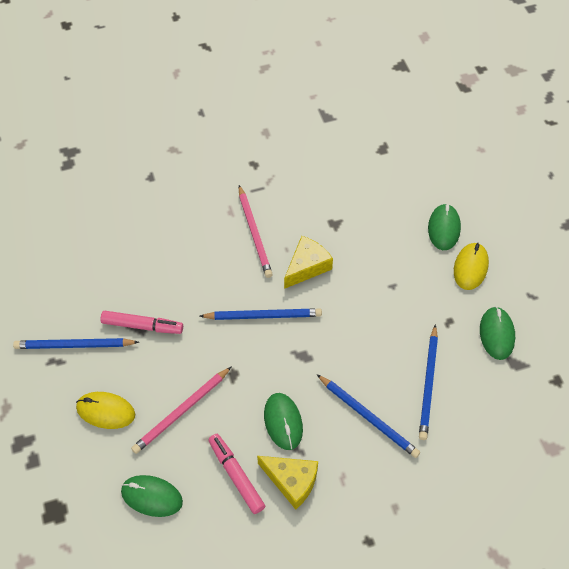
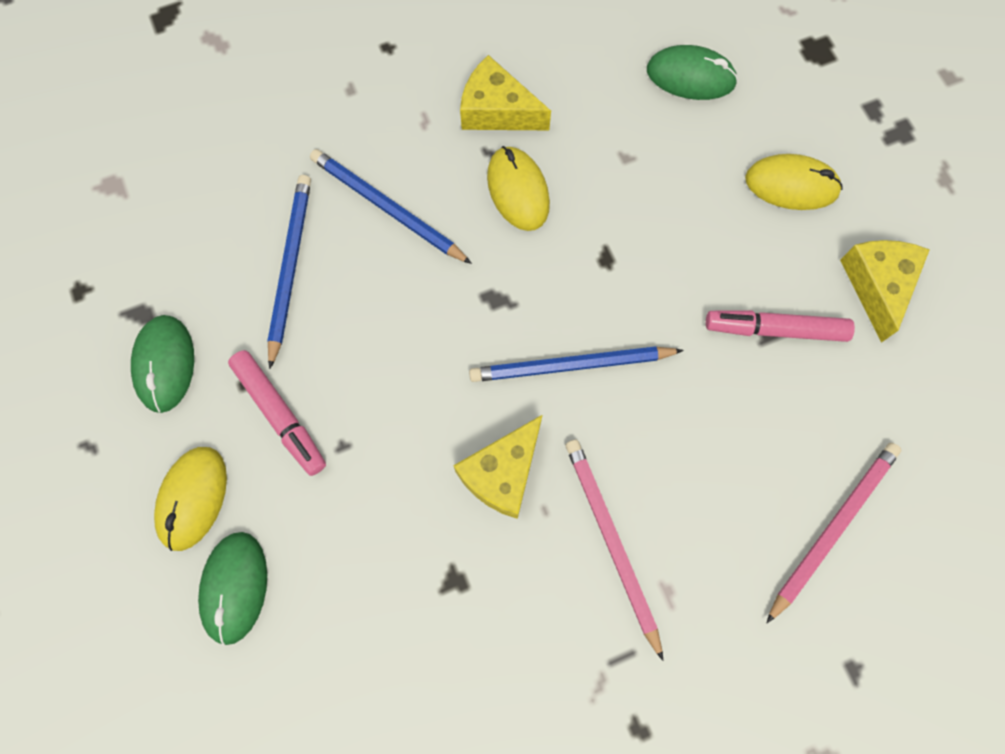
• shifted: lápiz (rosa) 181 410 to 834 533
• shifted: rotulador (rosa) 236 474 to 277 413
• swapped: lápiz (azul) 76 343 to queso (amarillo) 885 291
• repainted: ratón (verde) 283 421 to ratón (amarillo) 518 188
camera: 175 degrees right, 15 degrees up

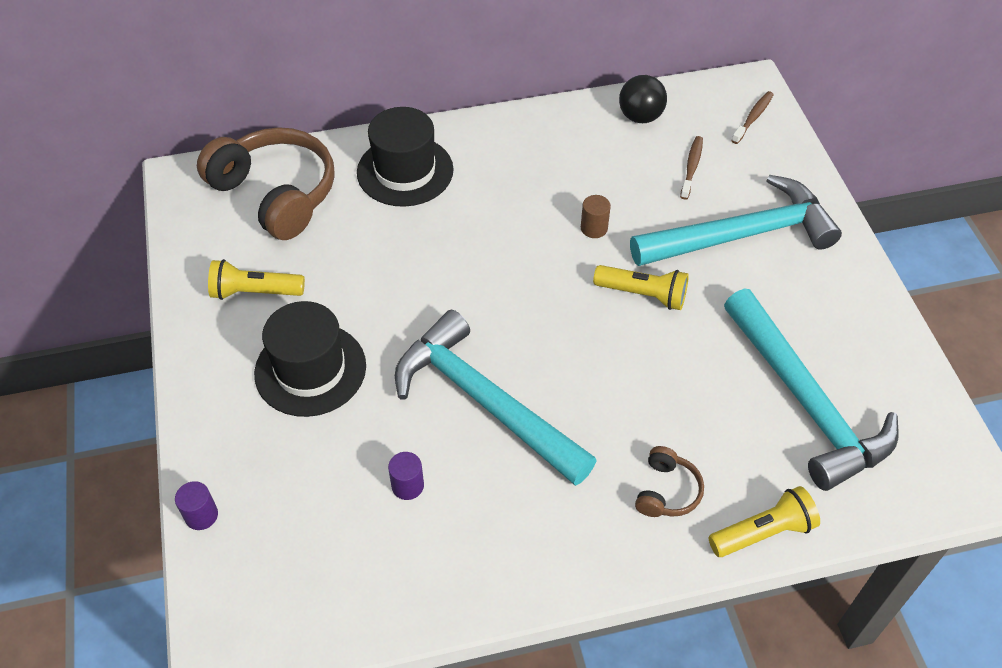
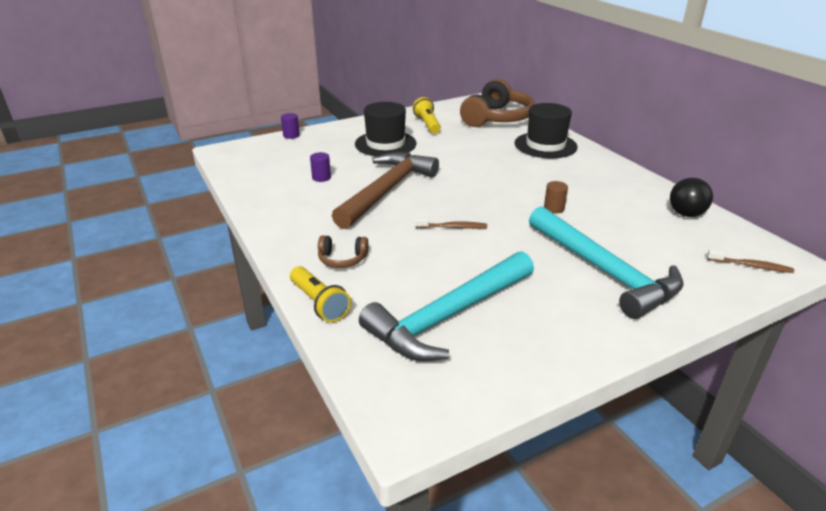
• gone: lámpara de mano (amarillo) 641 287
• shifted: cepillo de dientes (marrón) 691 168 to 451 223
• repainted: martillo (turquesa) 496 398 to martillo (marrón) 385 190
camera: 75 degrees right, 20 degrees down

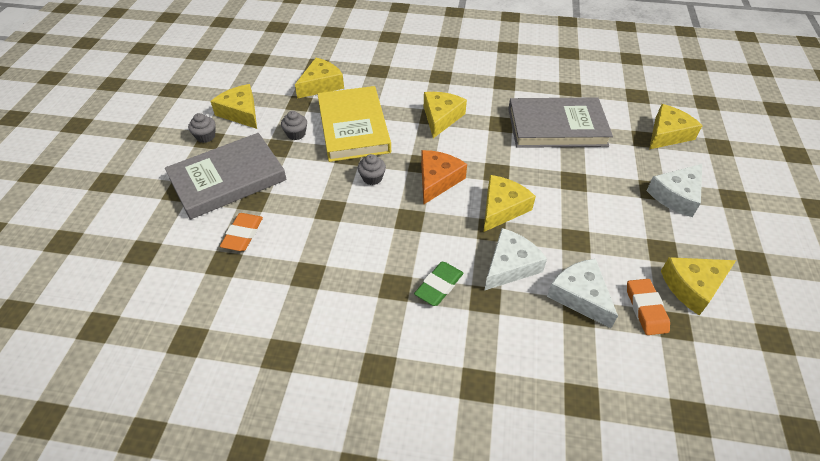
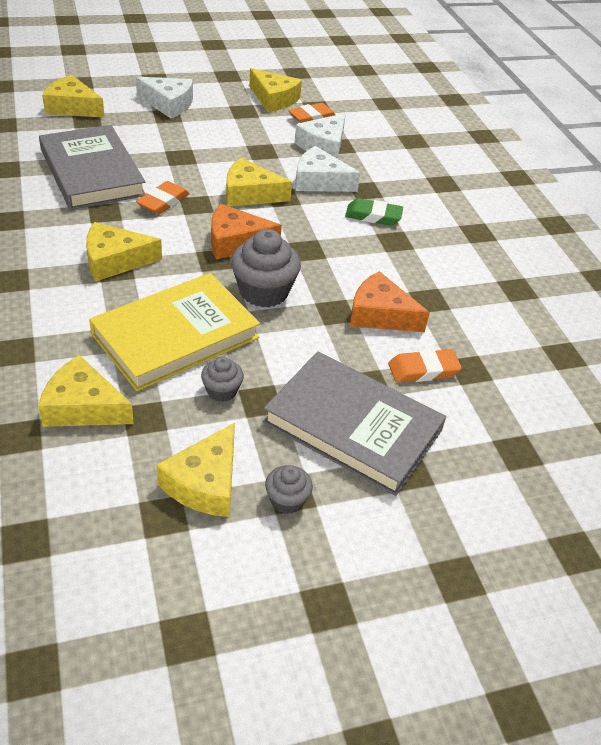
• new: goma de borrar (naranja) 163 197
• new: queso (naranja) 390 301
• scaled: magdalena (gris) 372 169 = 266 268 x1.85
camera: 120 degrees left, 5 degrees down

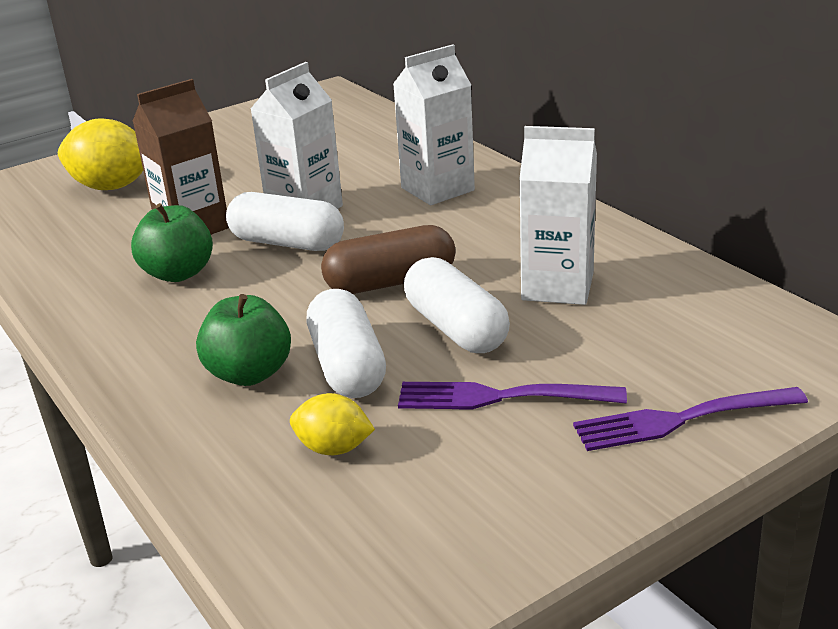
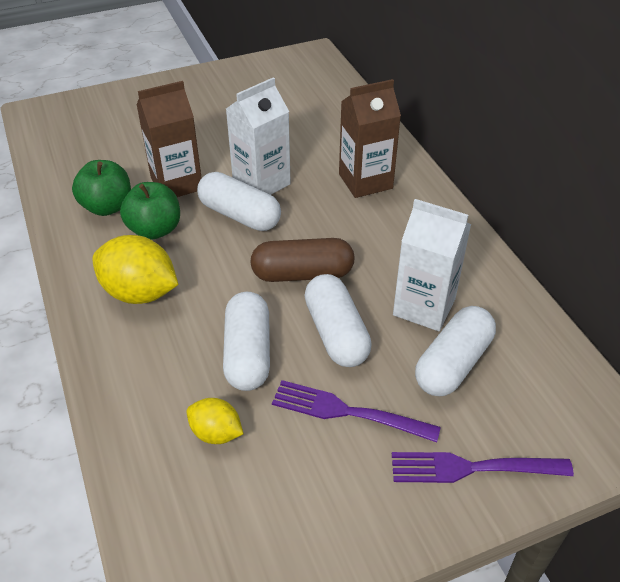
• new: cápsula (blanco) 455 351
• shifted: limón (amarillo) 100 154 to 135 269
• shifted: manzana (verde) 243 340 to 101 188
• repainted: cartón de leche (blanco) 434 124 to cartón de leche (marrón) 370 138
camera: 10 degrees right, 15 degrees up

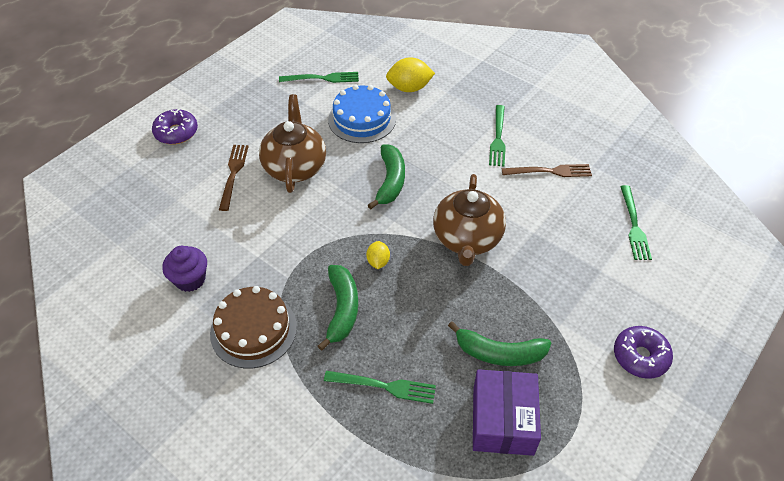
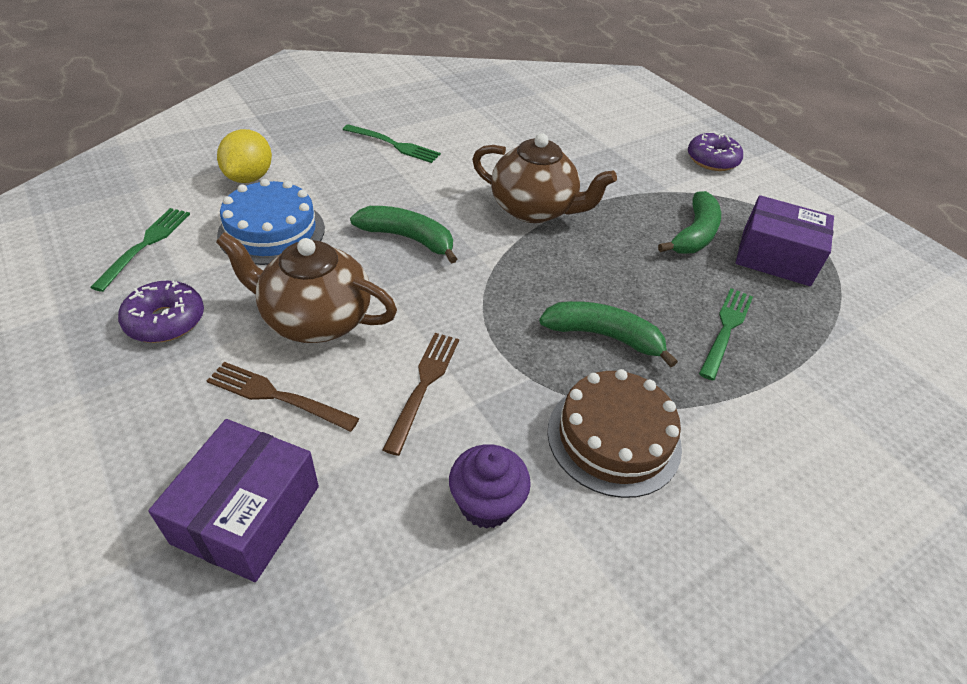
• gone: limón (amarillo) 378 255
• gone: tenedor (verde) 636 222
• new: caja (morado) 233 500
• shifted: rosquilla (morado) 175 126 to 161 312
• shifted: tenedor (marrón) 547 170 to 420 394
camera: 75 degrees left, 5 degrees down

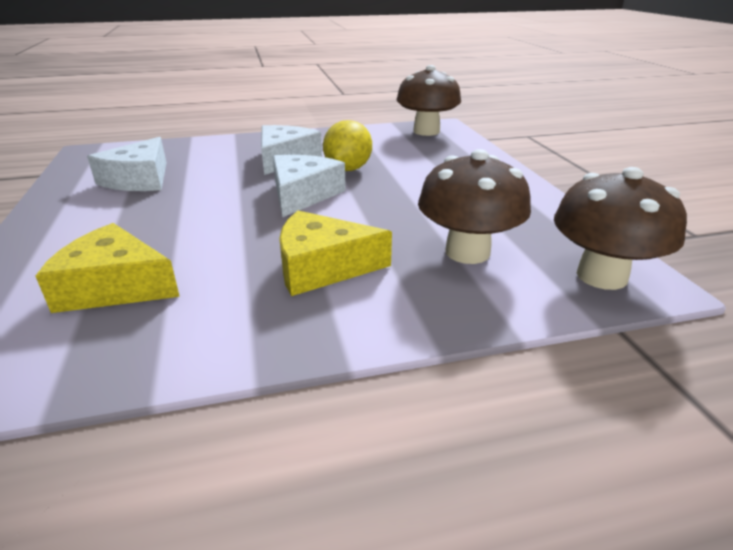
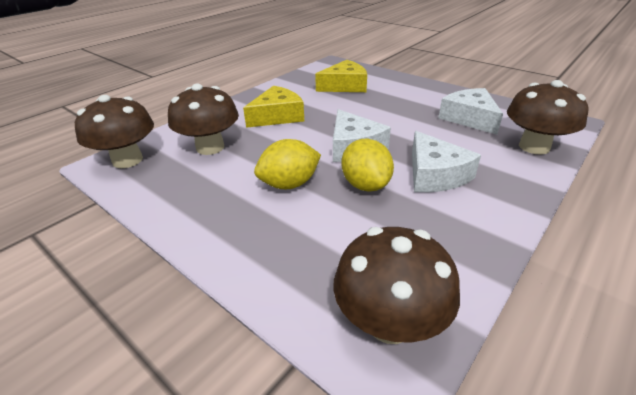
• new: limón (amarillo) 287 164
• new: seta (marrón) 548 117
camera: 145 degrees right, 5 degrees up

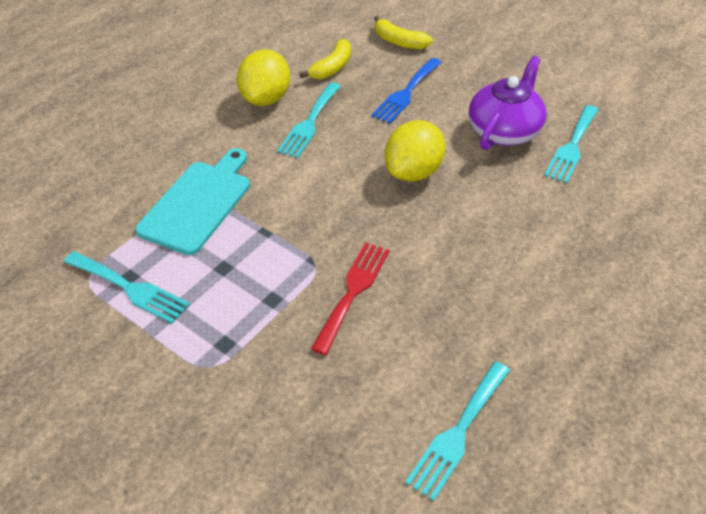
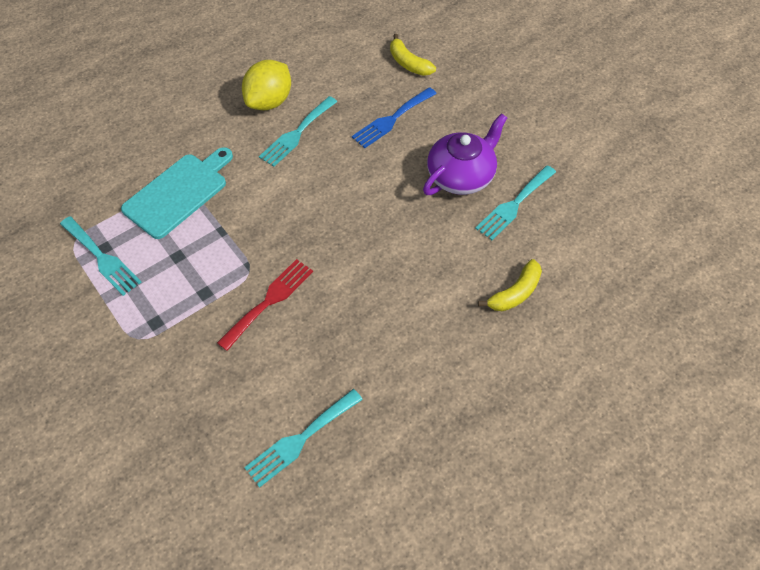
• gone: limón (amarillo) 415 151
• shifted: plátano (amarillo) 325 59 to 510 285
camera: 15 degrees right, 10 degrees up

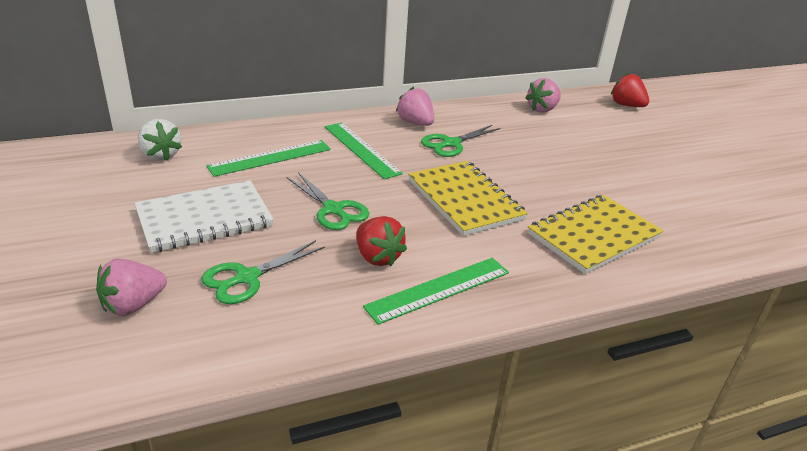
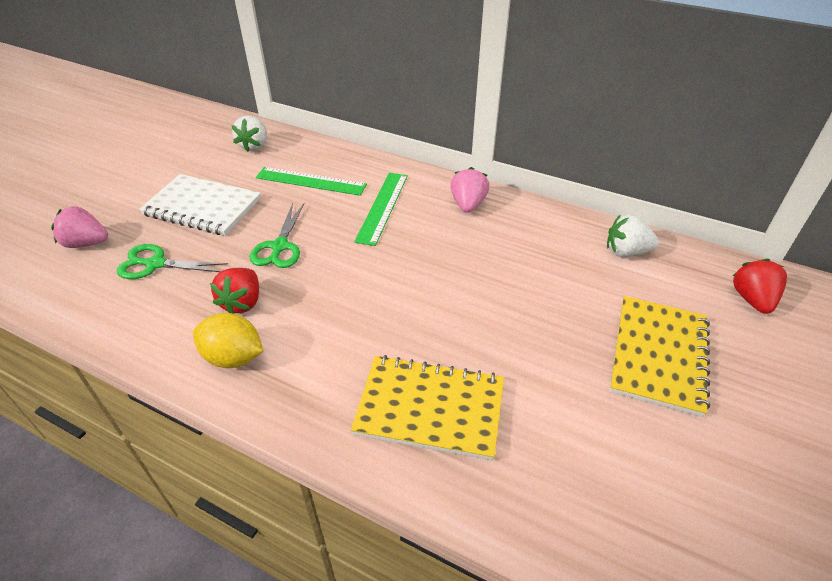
• gone: tijeras (verde) 461 141
• shifted: cuaderno (amarillo) 468 198 to 660 356
• swapped: regla (verde) 436 291 to limón (amarillo) 228 340
• repainted: fresa (rosa) 543 95 to fresa (blanco) 633 236
camera: 50 degrees right, 10 degrees up

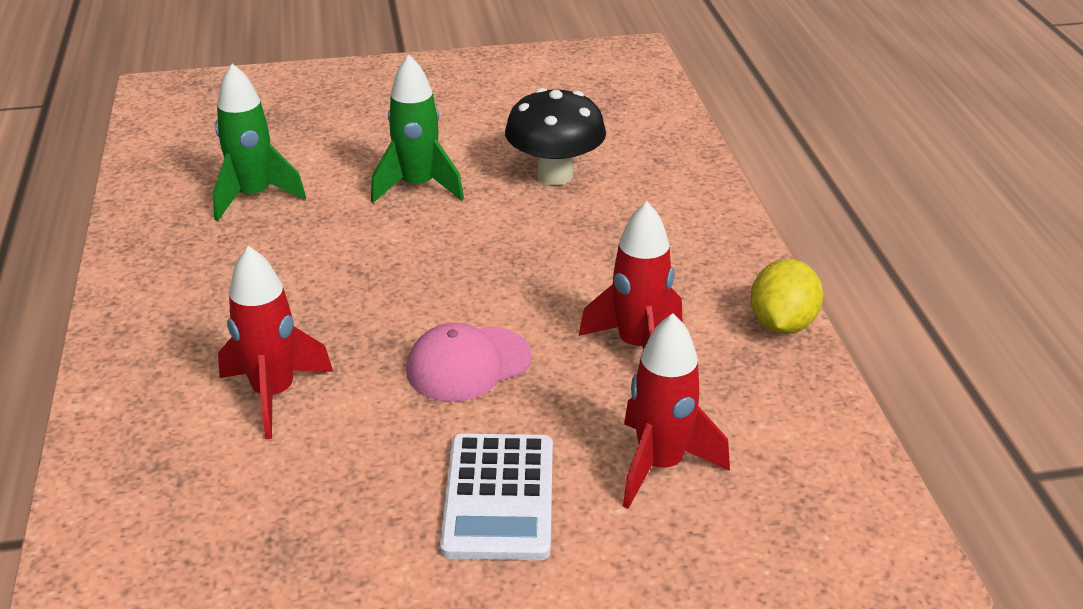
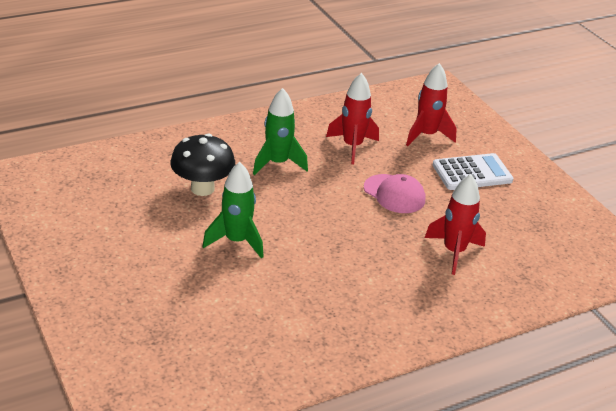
• gone: limón (amarillo) 787 296
• shifted: cohete (verde) 259 142 to 280 131
camera: 110 degrees left, 0 degrees up

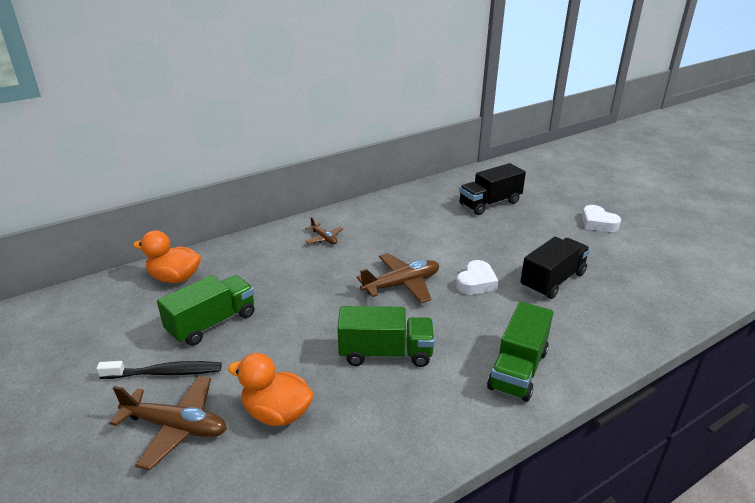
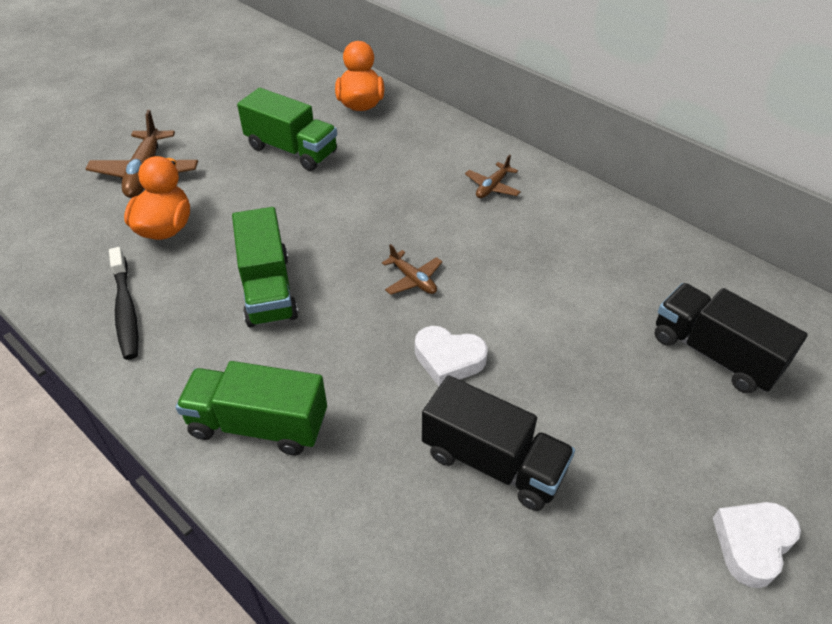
• shifted: cepillo de dientes (negro) 159 370 to 123 303
• scaled: avión (marrón) 398 278 = 412 269 x0.55
camera: 75 degrees right, 15 degrees up

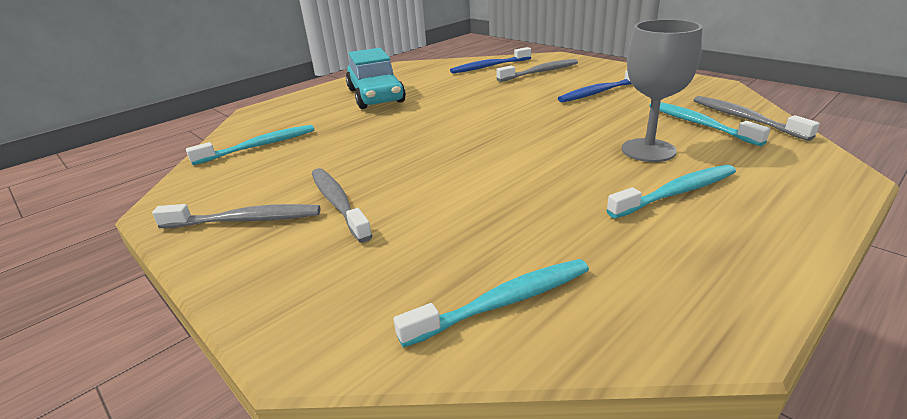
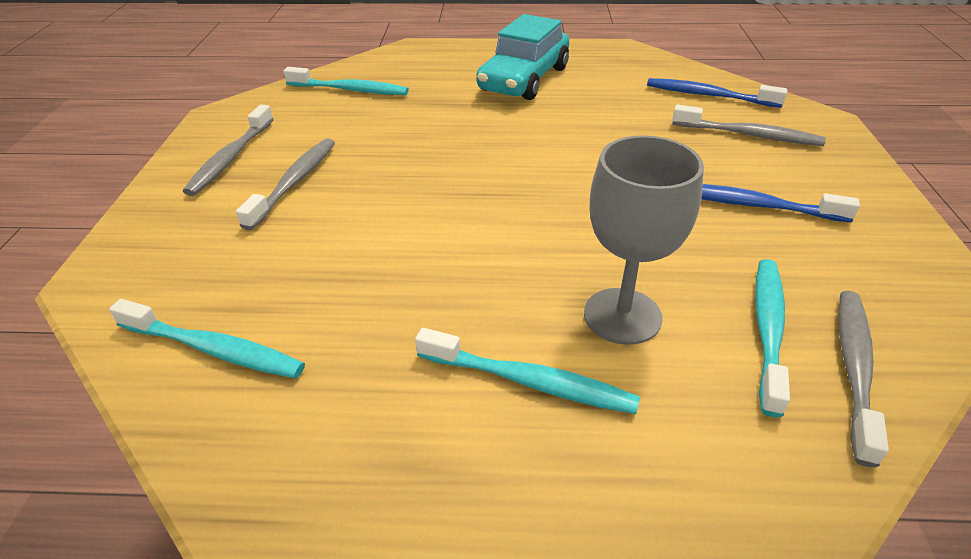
• rotated: cepillo de dientes (gris) 236 216 = 228 150 60 degrees clockwise
camera: 45 degrees right, 10 degrees up

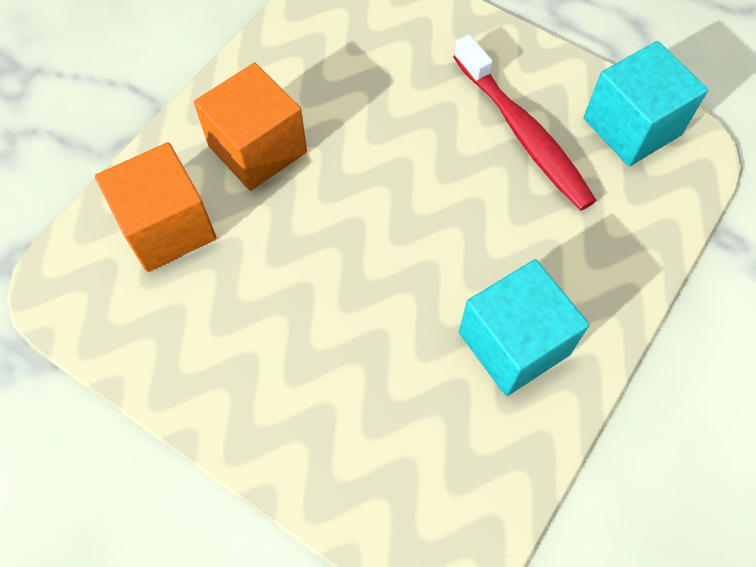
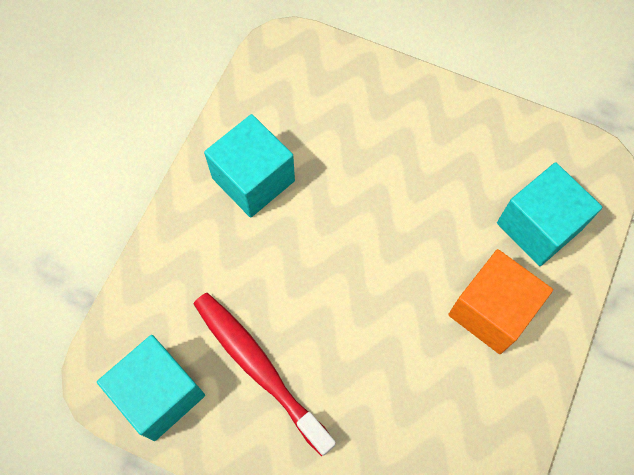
• repainted: cubo (naranja) 155 207 to cubo (turquesa) 550 214
camera: 170 degrees right, 5 degrees up

